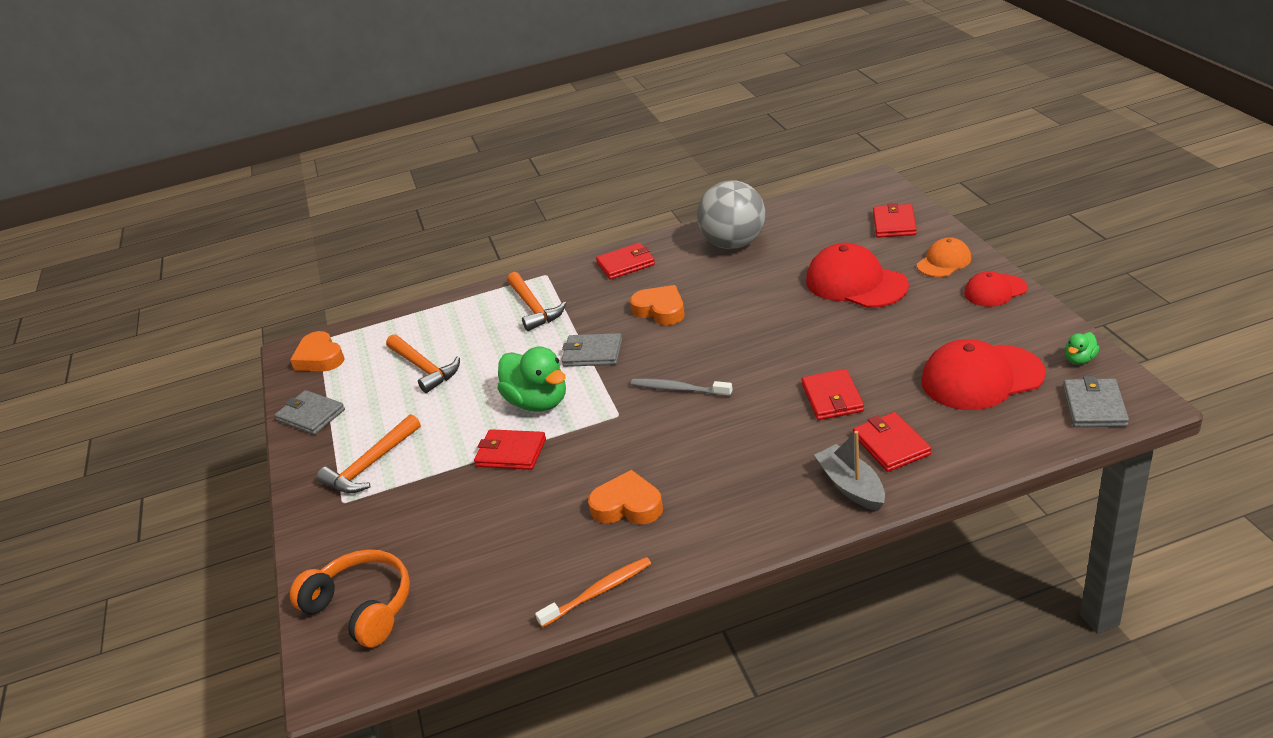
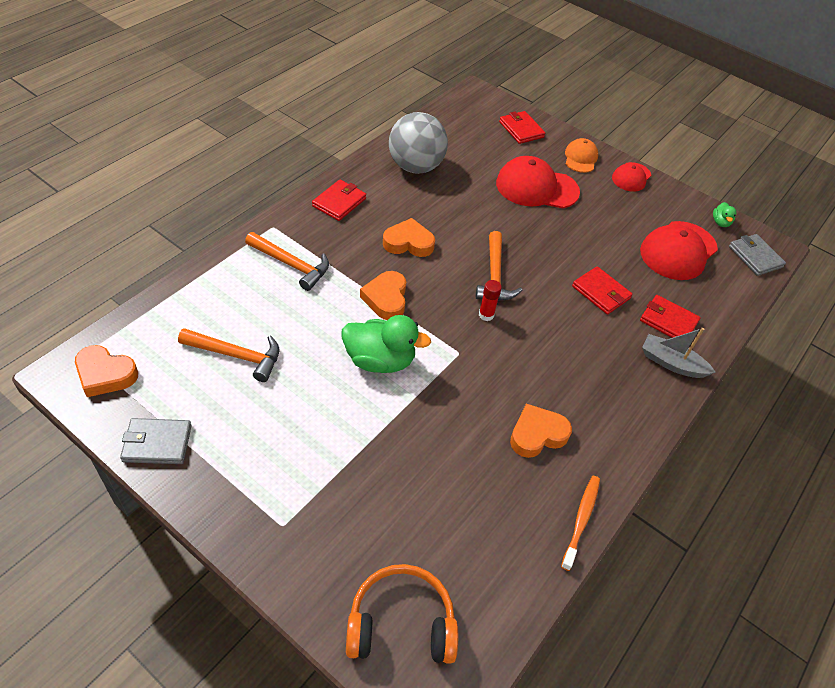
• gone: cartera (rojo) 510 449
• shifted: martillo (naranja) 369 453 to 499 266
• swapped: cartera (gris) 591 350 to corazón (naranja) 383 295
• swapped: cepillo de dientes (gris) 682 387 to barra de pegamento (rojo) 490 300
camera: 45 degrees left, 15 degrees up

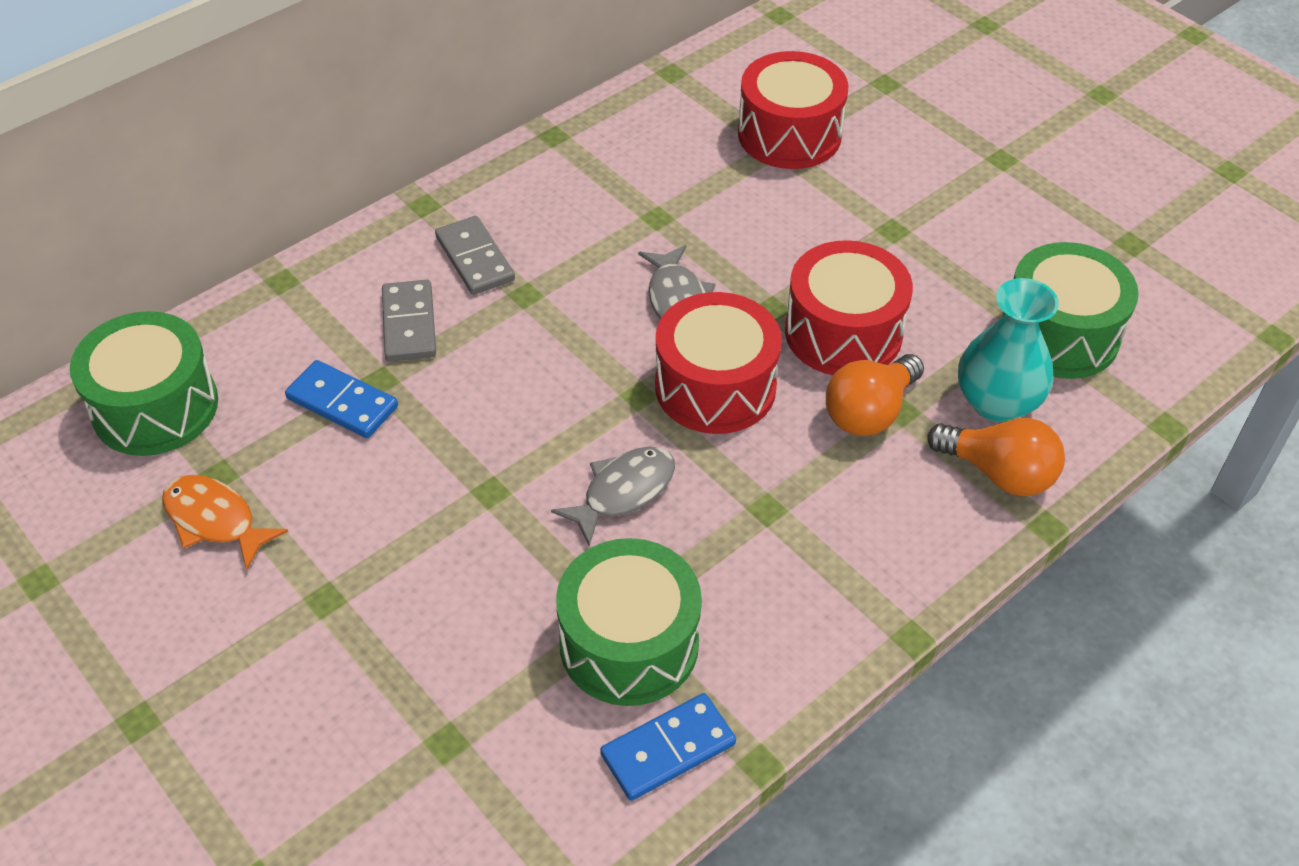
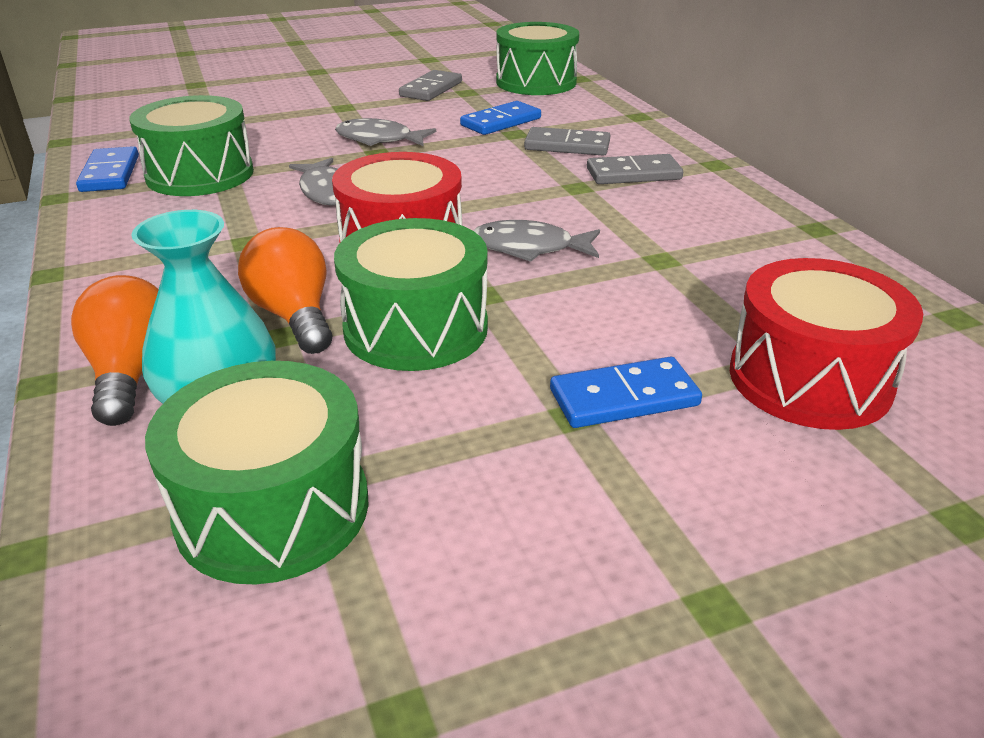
• new: pez (gris) 385 132
• new: ficha de dominó (azul) 626 392
• swapped: pez (naranja) 225 522 to ficha de dominó (gris) 430 85
• repainted: tambor (rojo) 849 307 to tambor (verde) 411 294
• rotated: bombilla (naranja) 996 457 = 115 350 120 degrees clockwise
camera: 110 degrees right, 15 degrees down

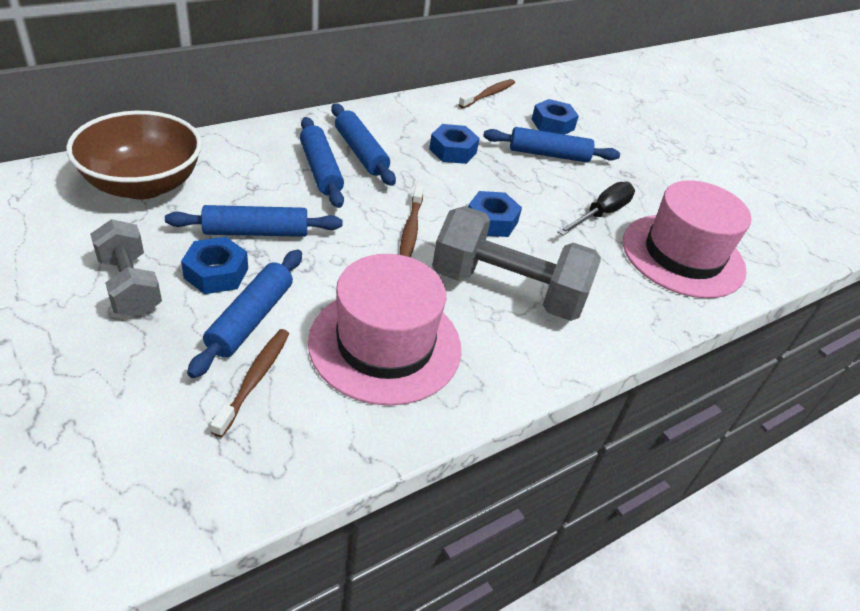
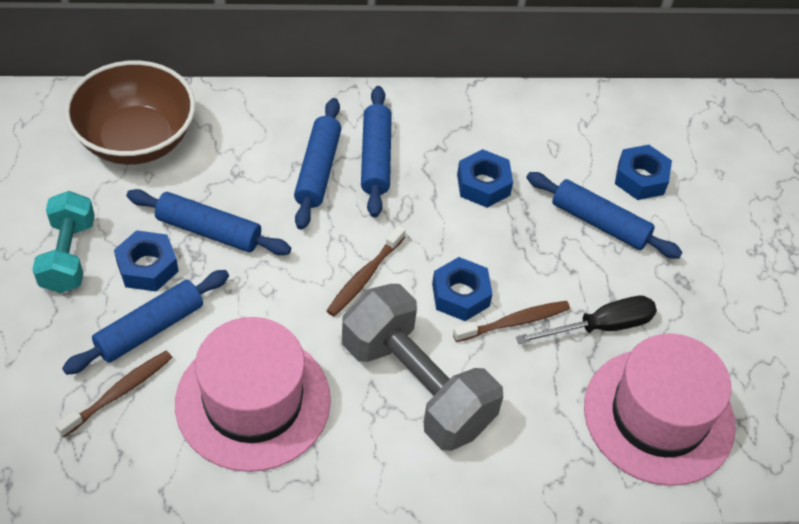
• shifted: cepillo de dientes (marrón) 486 94 to 511 321
• repainted: mancuerna (gris) 126 268 to mancuerna (turquesa) 63 242
camera: 30 degrees right, 10 degrees up

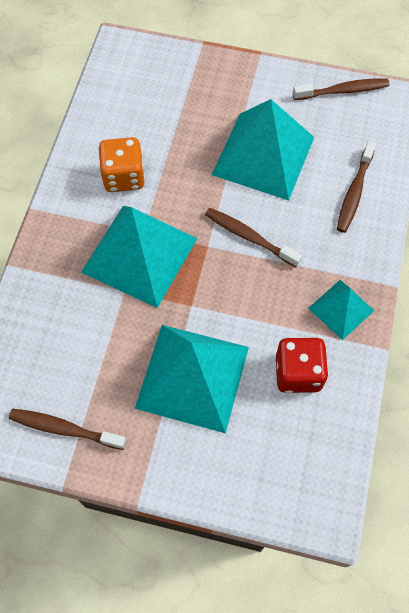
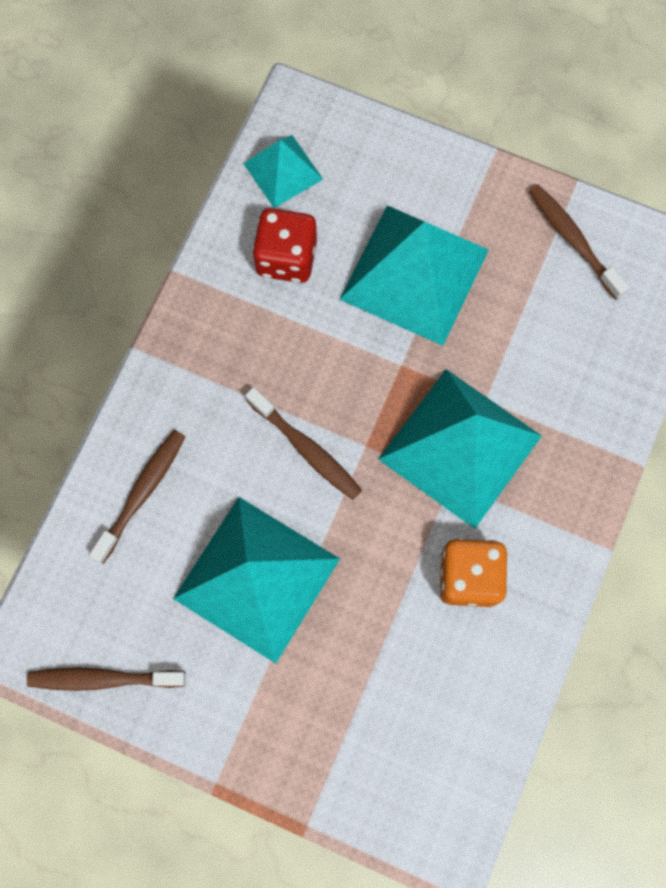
• shifted: pirámide (turquesa) 341 310 to 283 171
• rotated: cepillo de dientes (marrón) 67 429 = 578 241 150 degrees counterclockwise
camera: 170 degrees left, 10 degrees up

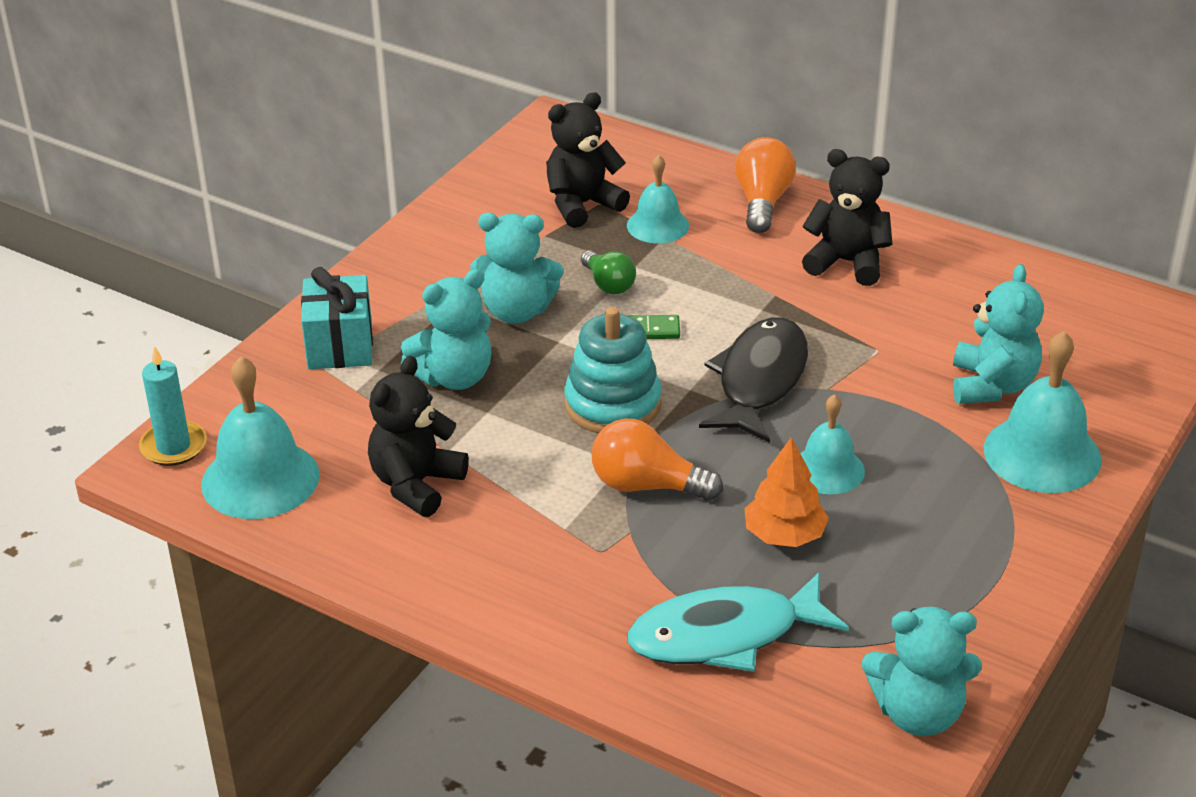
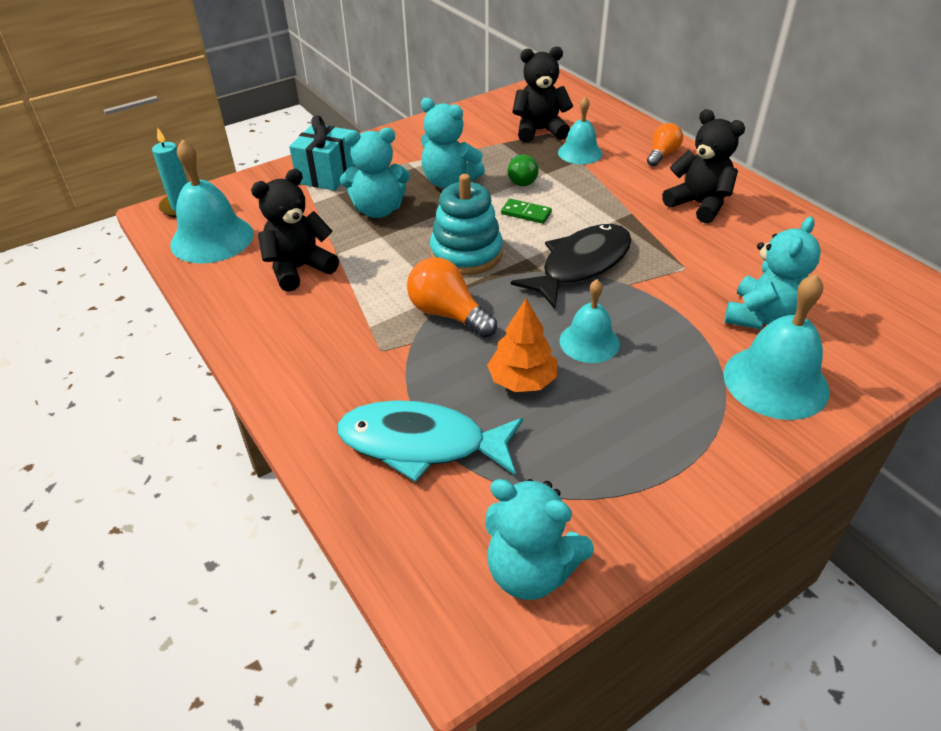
• scaled: bombilla (naranja) 765 185 = 665 144 x0.66
camera: 25 degrees right, 5 degrees up

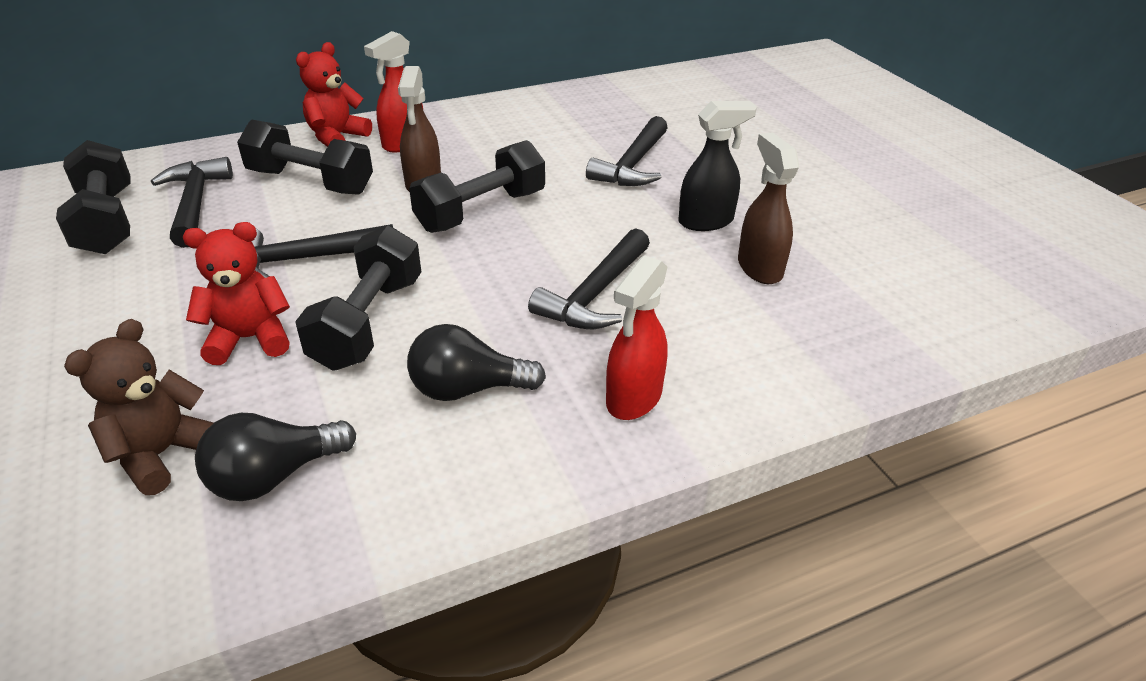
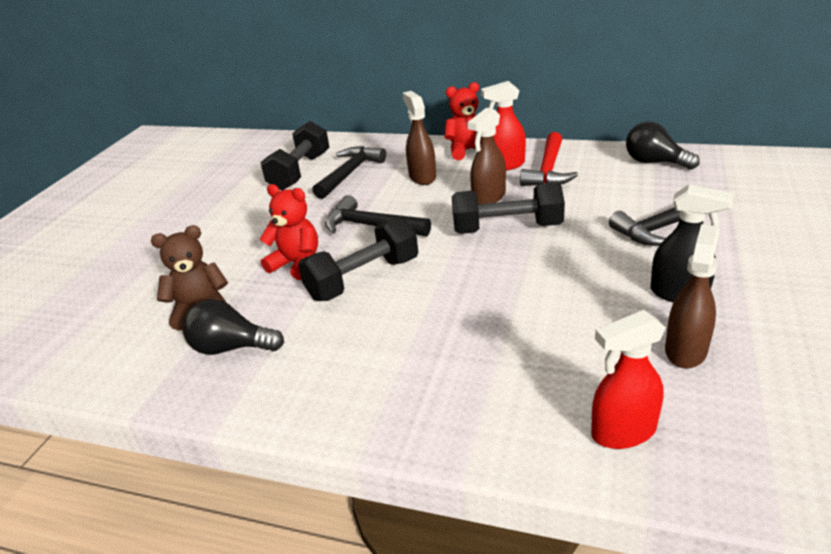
• gone: martillo (negro) 589 279
• new: martillo (rojo) 549 159
• shifted: bombilla (negro) 476 362 to 663 146
• shifted: pulverizador (rojo) 637 337 to 628 379
• swapped: mancuerna (negro) 305 157 to pulverizador (marrón) 419 138
camera: 45 degrees right, 5 degrees down

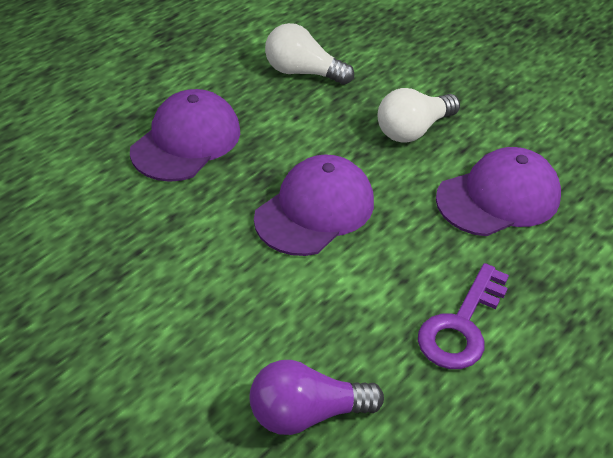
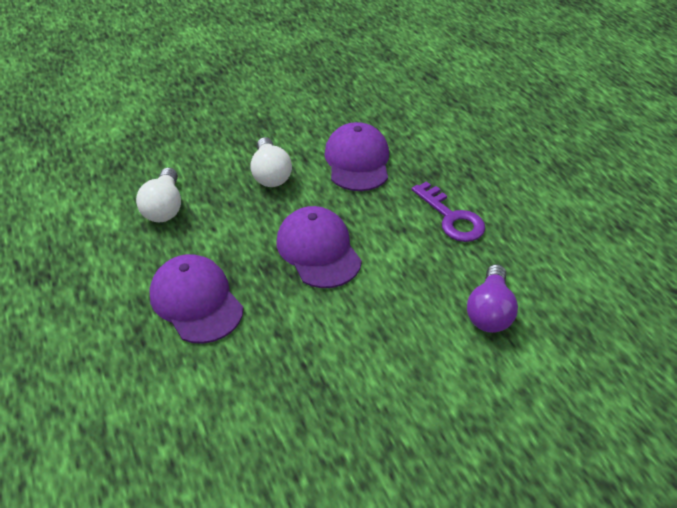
• rotated: bombilla (blanco) 309 54 = 158 195 45 degrees counterclockwise
camera: 65 degrees left, 0 degrees up

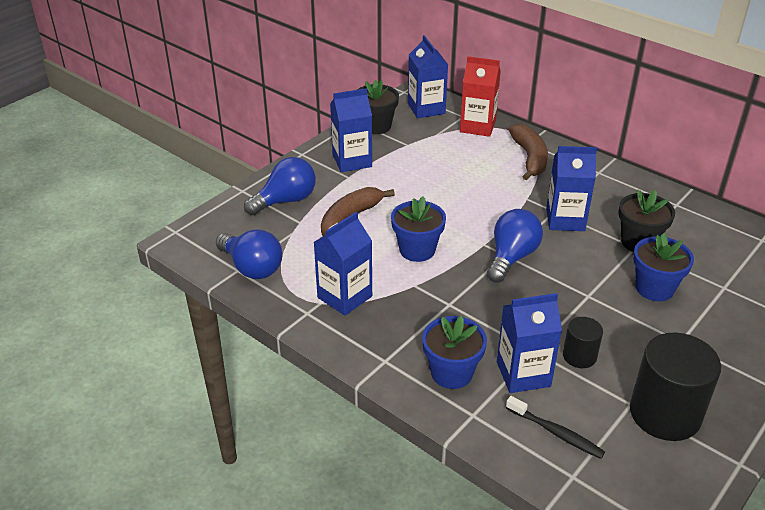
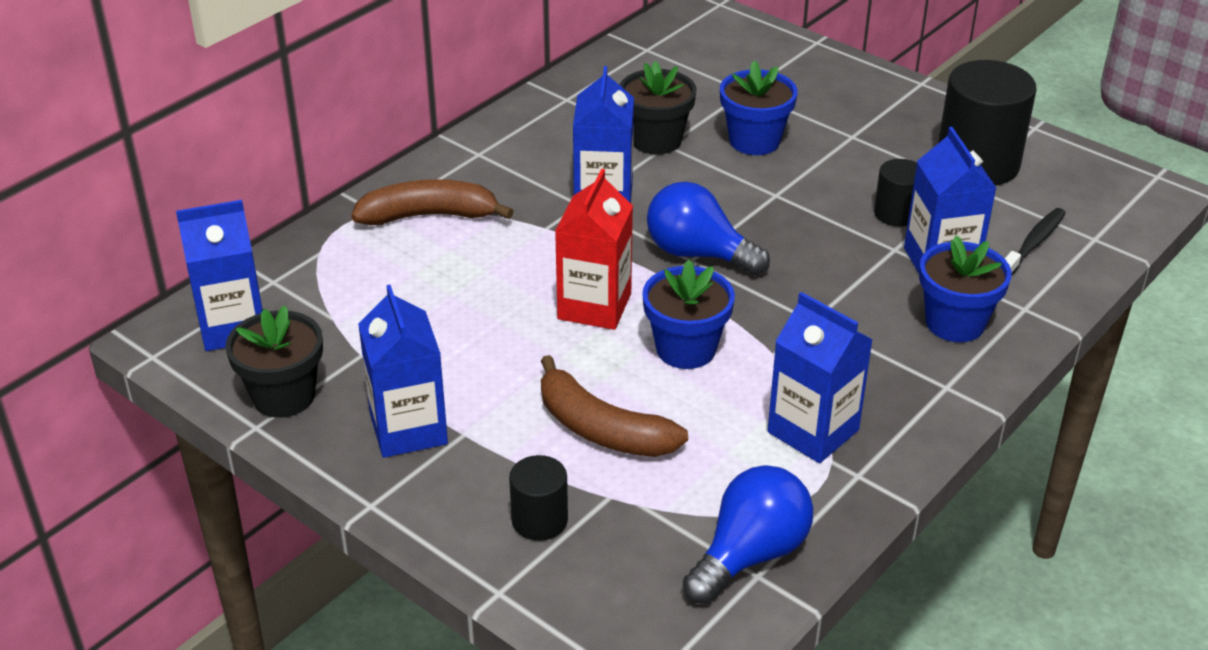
• shifted: cartón de leche (rojo) 480 96 to 594 249
• swapped: bombilla (azul) 280 186 to cilindro (negro) 538 498
camera: 90 degrees left, 0 degrees up

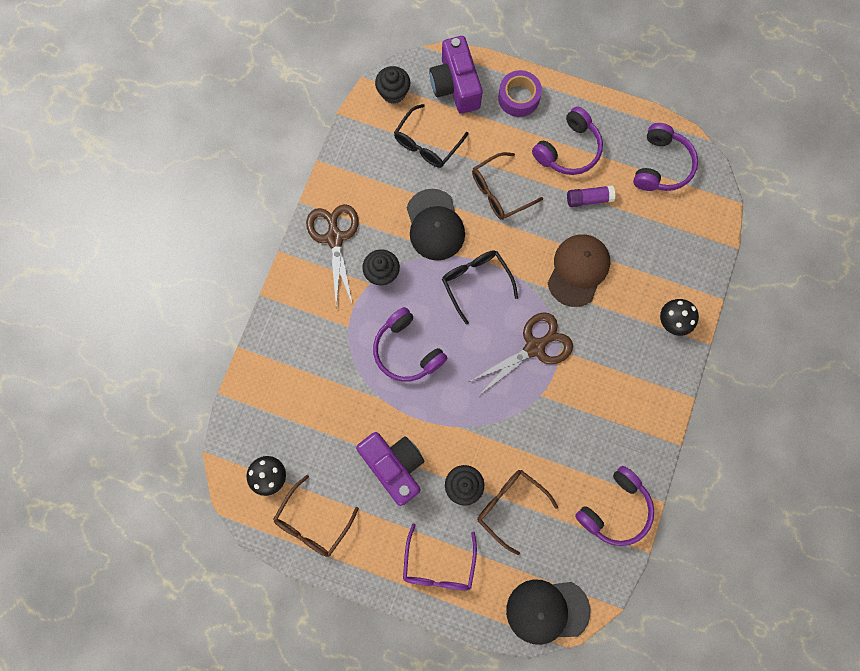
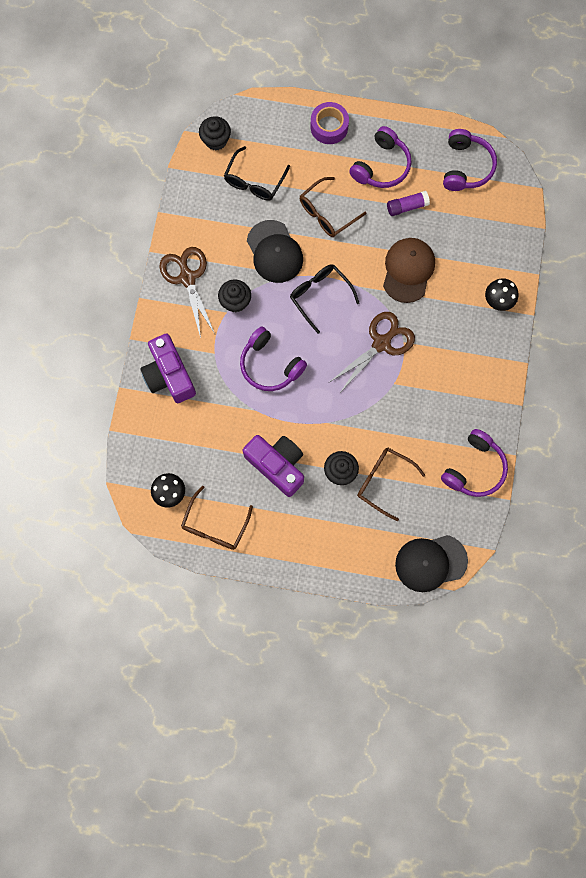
• gone: gafas (morado) 440 557
• shifted: cámara (morado) 455 75 to 168 368
camera: 10 degrees left, 0 degrees up

